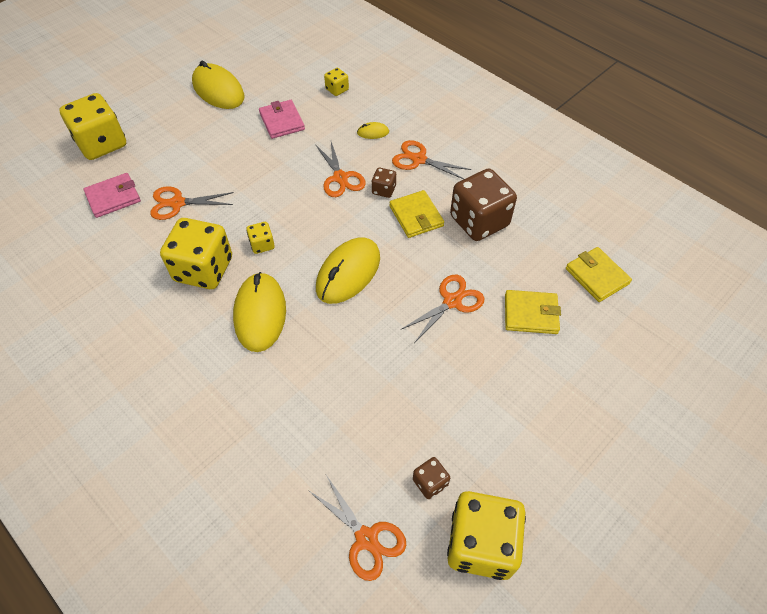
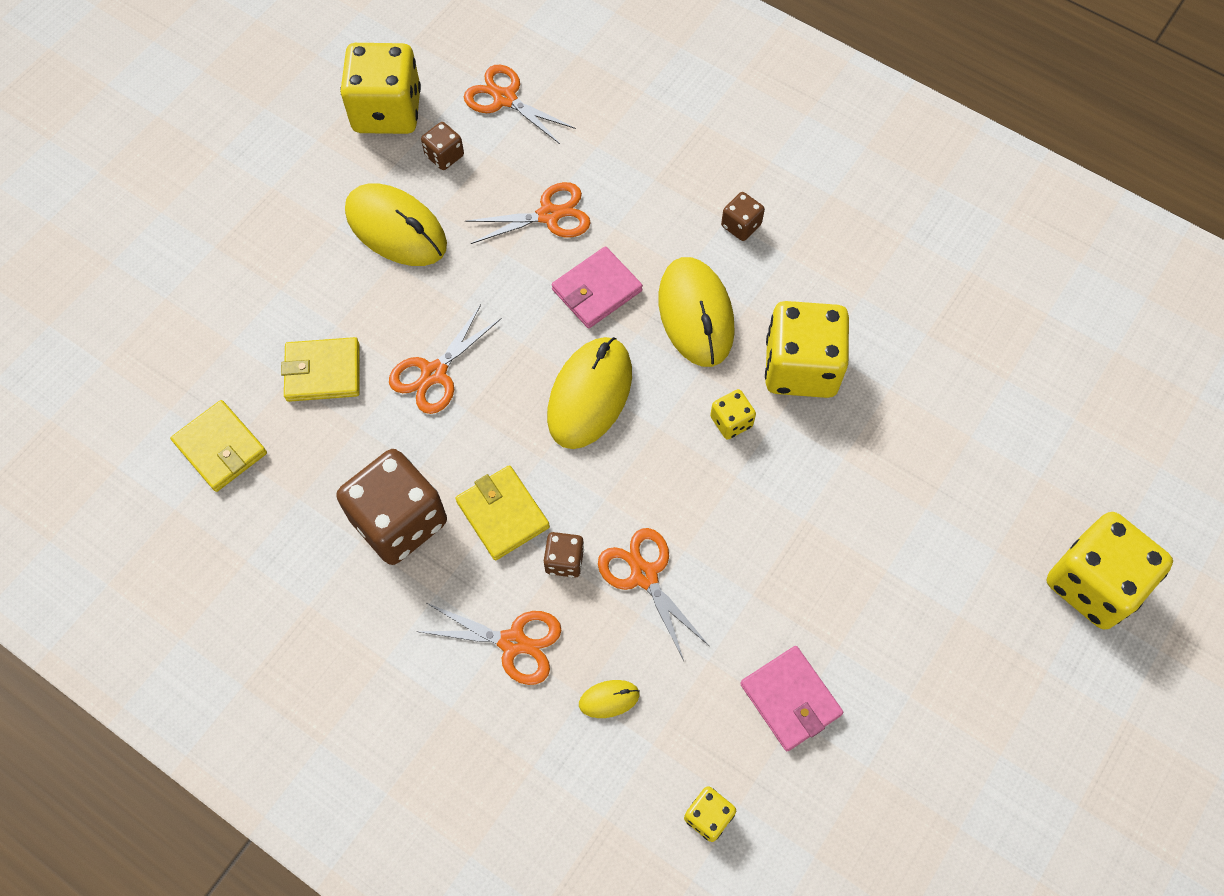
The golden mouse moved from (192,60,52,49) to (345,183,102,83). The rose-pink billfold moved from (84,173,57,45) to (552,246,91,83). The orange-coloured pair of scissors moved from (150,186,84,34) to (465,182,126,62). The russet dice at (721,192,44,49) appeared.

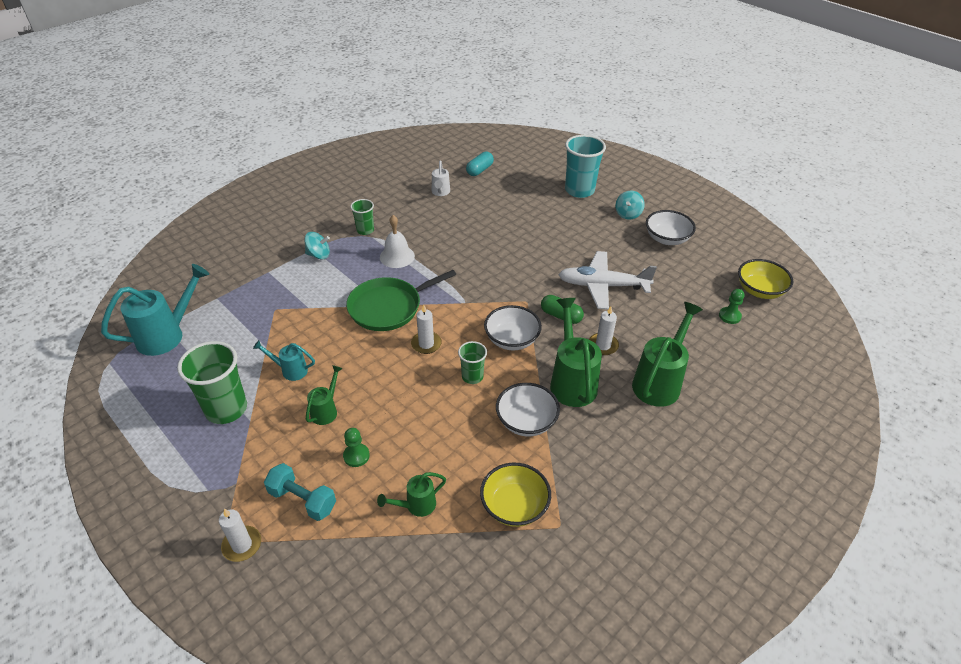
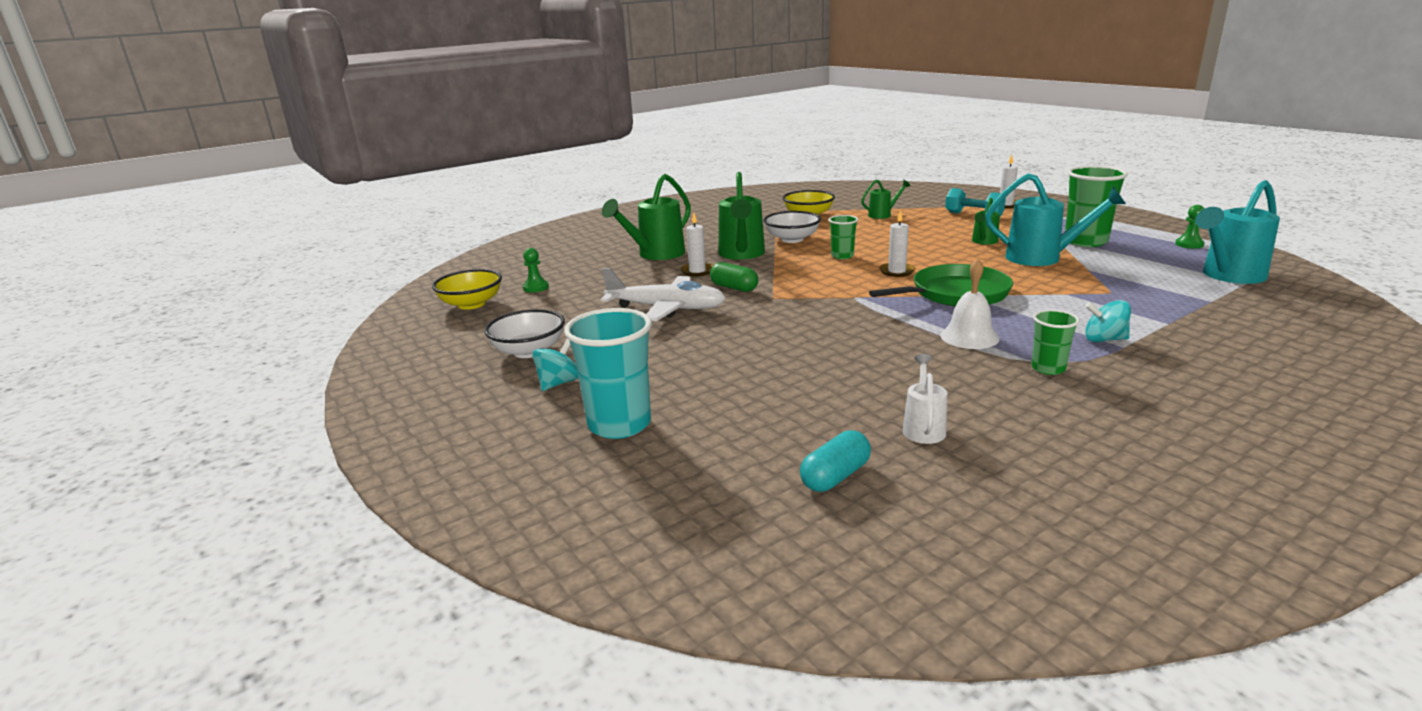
The white deep dish at (484,305,58,45) disappeared. The teal watering can at (253,340,62,41) changed to 1.87 times the size. The leaf-green chess pawn moved from (343,428,27,39) to (1175,205,30,44).

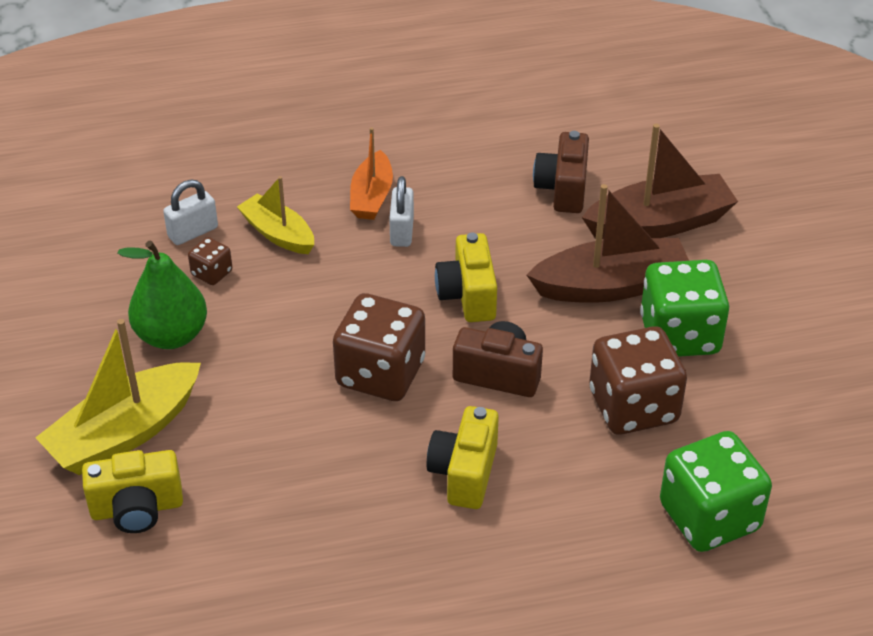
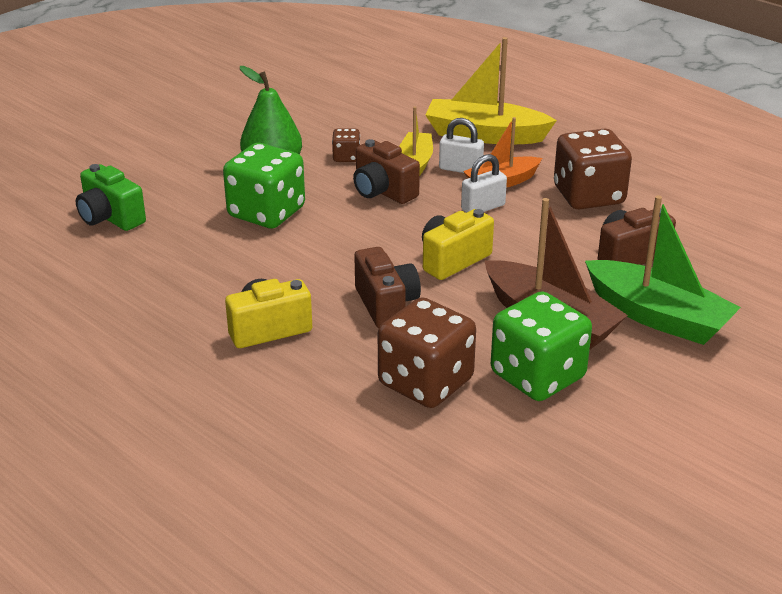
The russet sailboat at (582,124,156,115) became the leaf-green sailboat at (585,195,156,150). The white small lock moved from (163,179,55,66) to (439,118,45,55). The russet dice moved from (333,293,92,108) to (554,129,78,80). The golden sailboat moved from (35,319,166,156) to (425,37,132,107). The leaf-green dice moved from (660,431,112,121) to (223,143,82,85). The golden compact camera at (82,450,101,83) became the leaf-green compact camera at (76,164,70,67). The russet compact camera at (353,139,67,65) appeared.

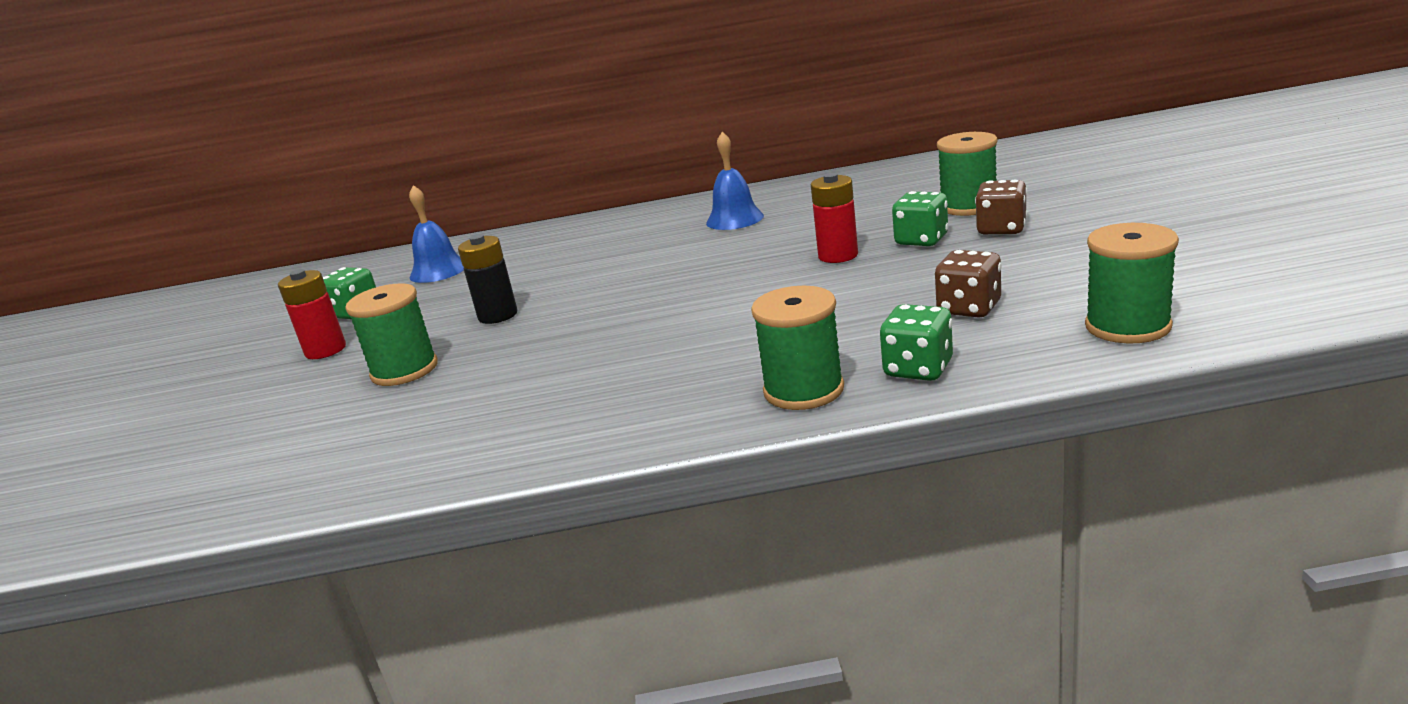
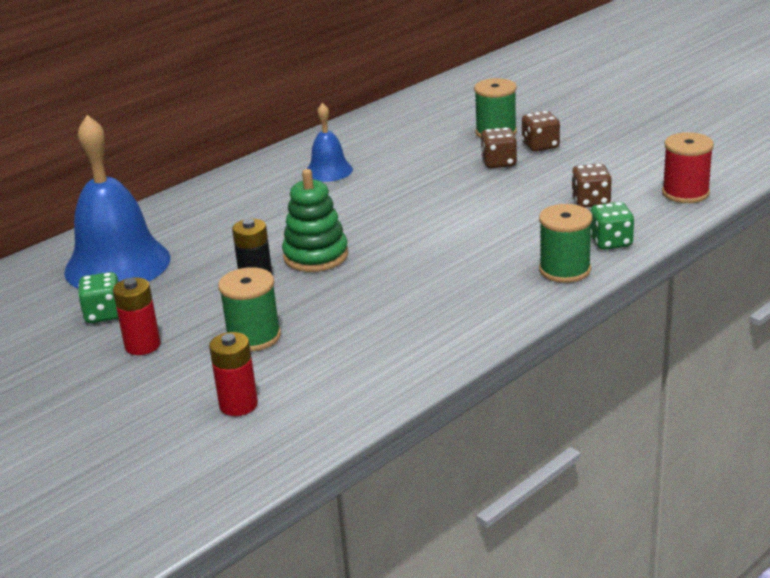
The crimson power cell moved from (811,173,47,90) to (209,332,49,84). The royal blue school bell at (409,185,55,98) changed to 1.96 times the size. The leaf-green dice at (892,191,56,55) became the russet dice at (481,127,36,41). The leaf-green bobbin at (1085,223,94,120) became the crimson bobbin at (662,132,52,71). The leaf-green ring stacker at (282,169,66,103) appeared.

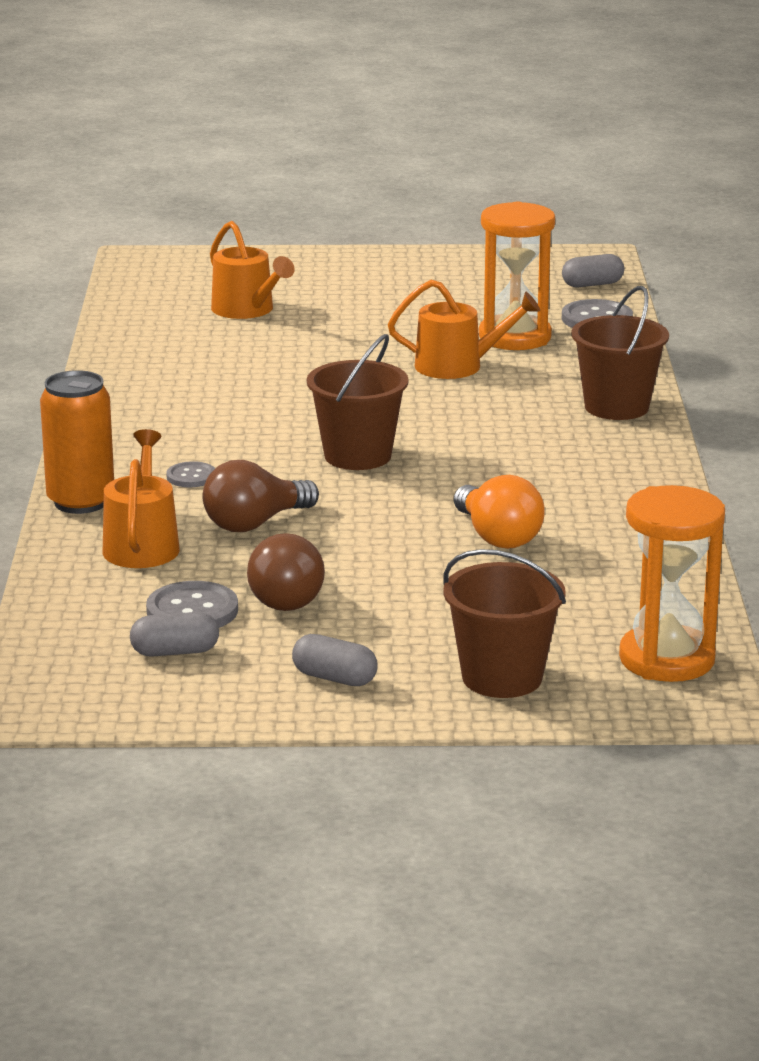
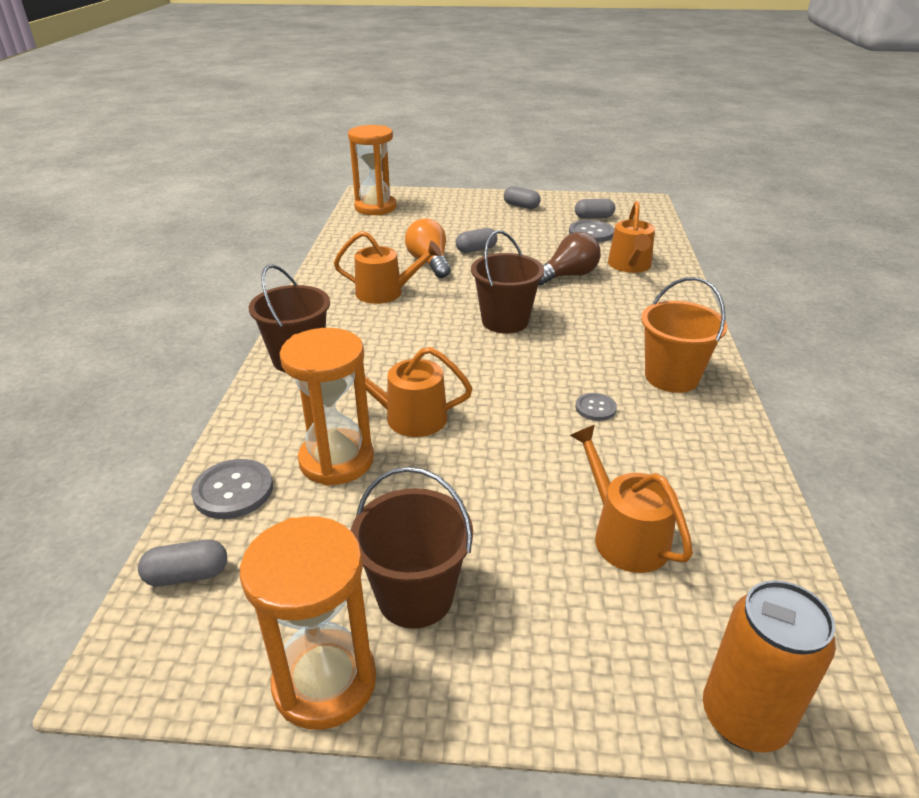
The orange-coloured soda can moved from (40,370,74,144) to (703,580,133,173). The gray sewing button moved from (166,461,49,26) to (576,393,41,28). The russet bulb at (247,533,78,78) disappeared. The russet pail moved from (443,549,123,149) to (350,466,123,163). The gray pill shape at (456,228,41,25) appeared. The orange-coloured watering can at (334,231,108,73) appeared. The orange-coloured pail at (641,277,86,116) appeared. The orange-coloured hourglass at (240,516,136,214) appeared.

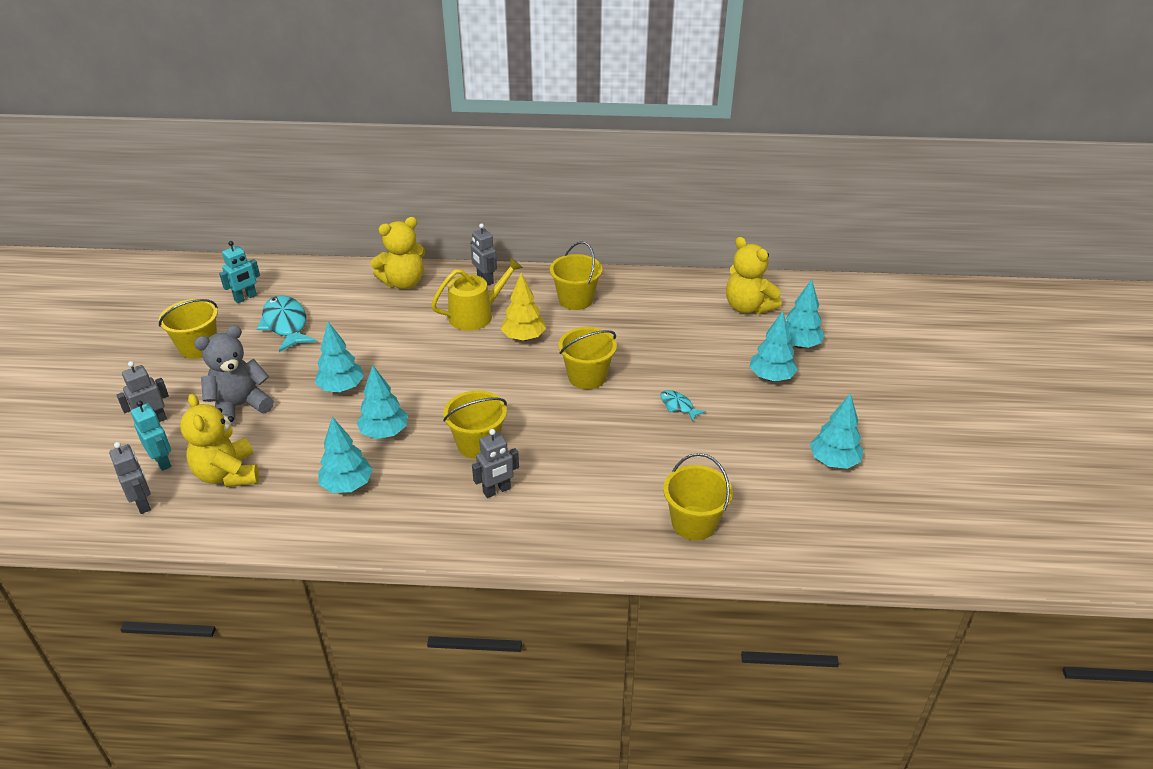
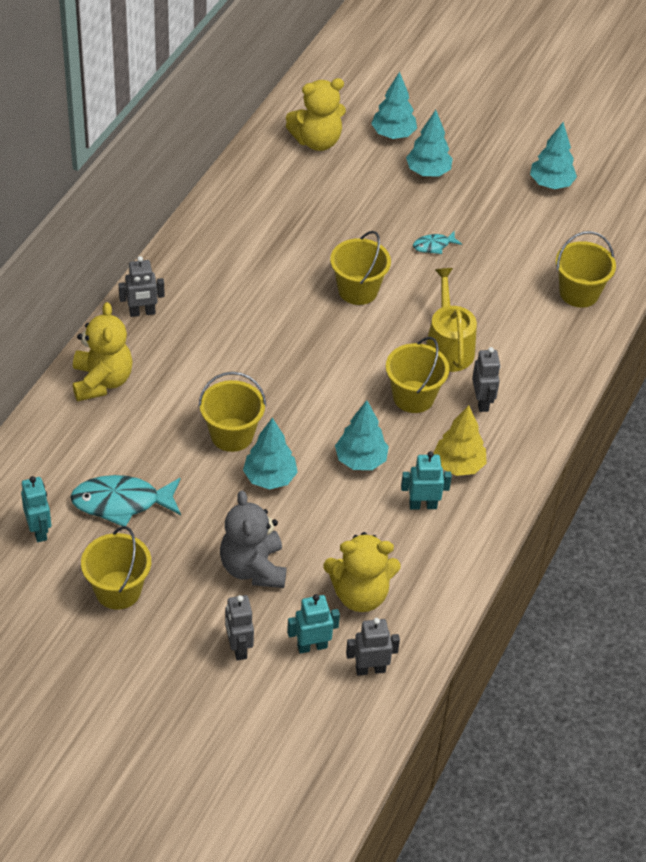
The golden pail moved from (550,241,52,69) to (198,372,68,80). The golden watering can moved from (431,258,92,73) to (426,268,51,104). The golden toy tree moved from (501,273,45,68) to (434,405,53,71). The teal toy tree at (318,417,55,76) was replaced by the teal toy robot at (401,451,51,58).

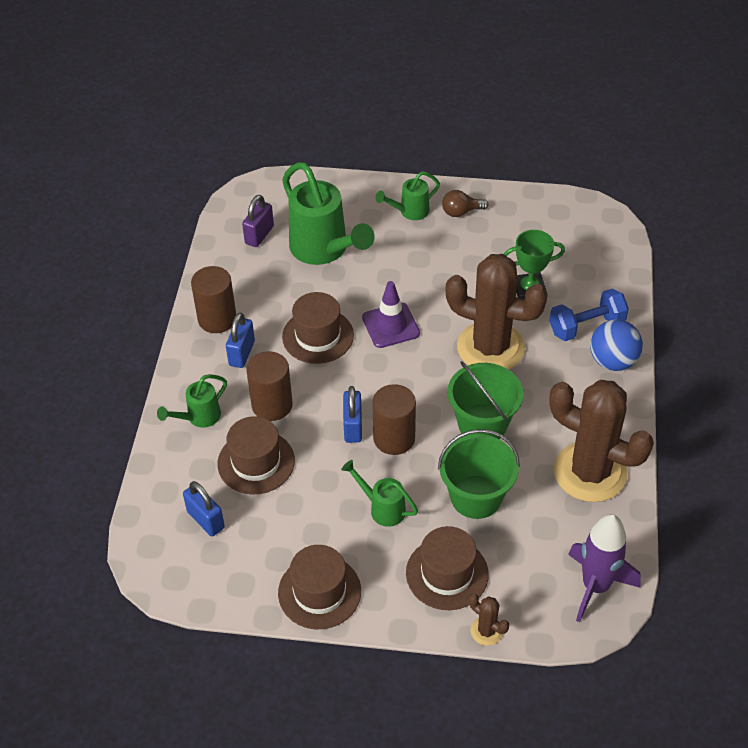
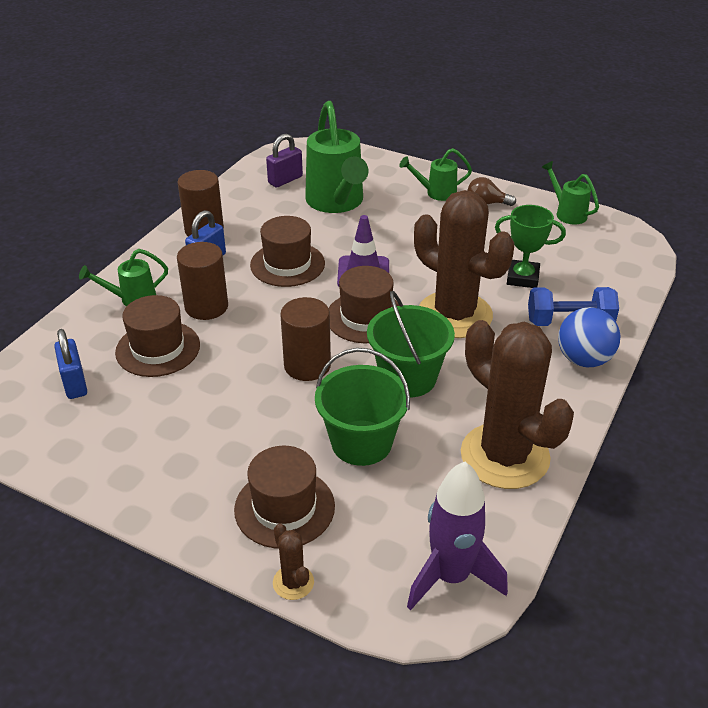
The royal blue small lock at (343,386,19,57) disappeared. The leaf-green watering can moved from (341,460,77,67) to (541,161,58,64). The russet top hat moved from (278,545,83,84) to (329,266,70,77).

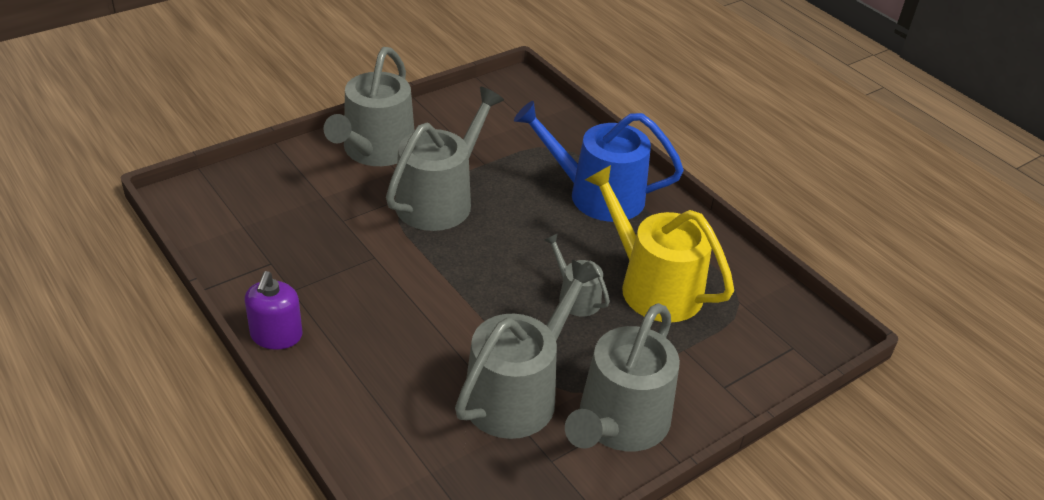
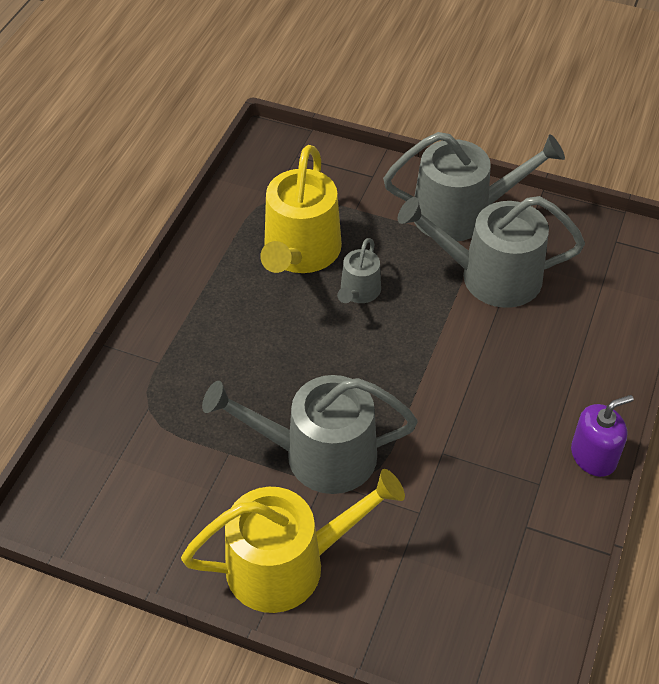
The gray watering can at (323,47,92,119) became the golden watering can at (181,469,224,144). The royal blue watering can at (514,101,170,121) disappeared.

